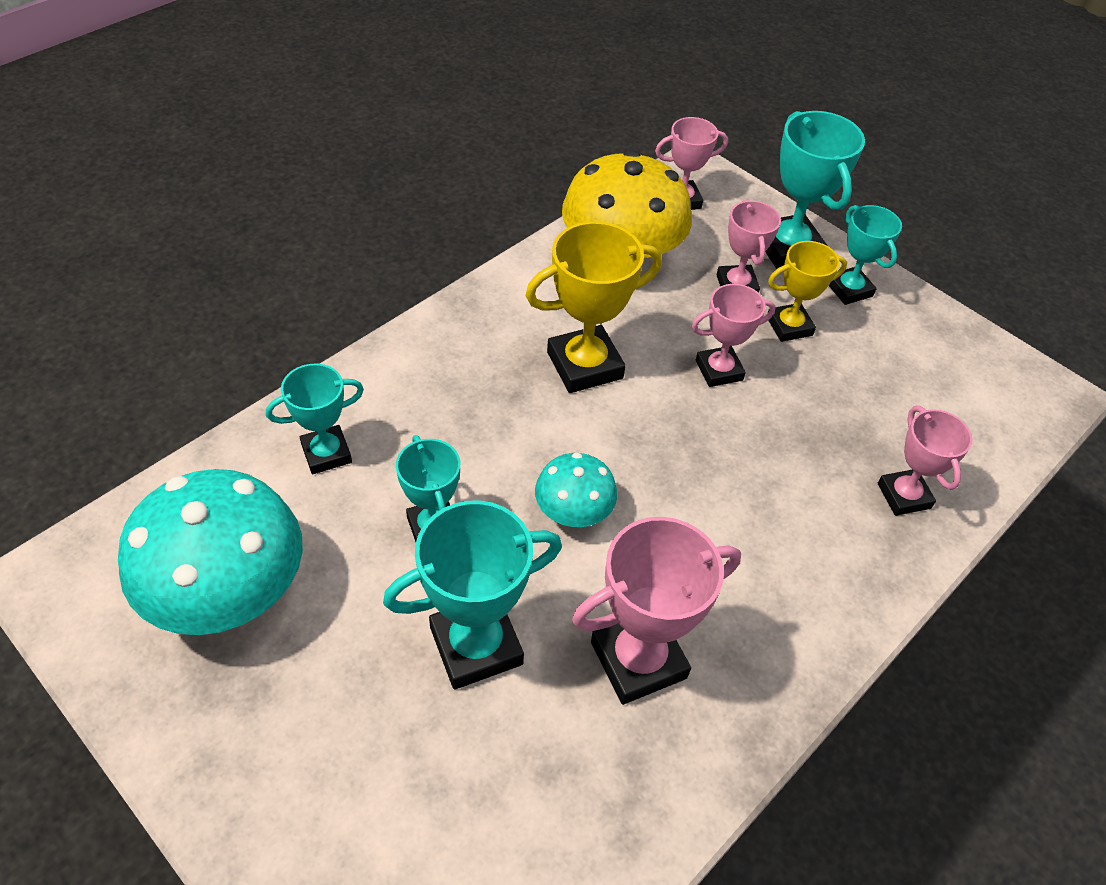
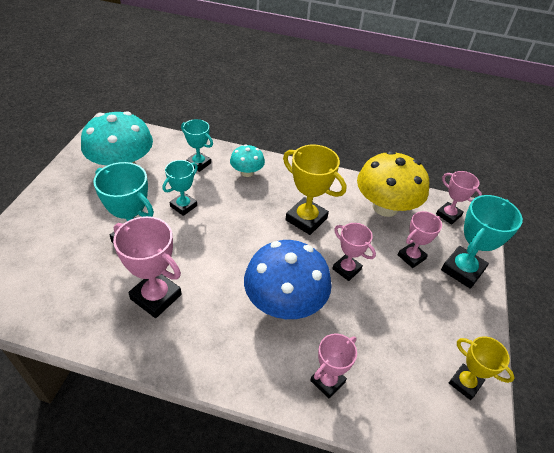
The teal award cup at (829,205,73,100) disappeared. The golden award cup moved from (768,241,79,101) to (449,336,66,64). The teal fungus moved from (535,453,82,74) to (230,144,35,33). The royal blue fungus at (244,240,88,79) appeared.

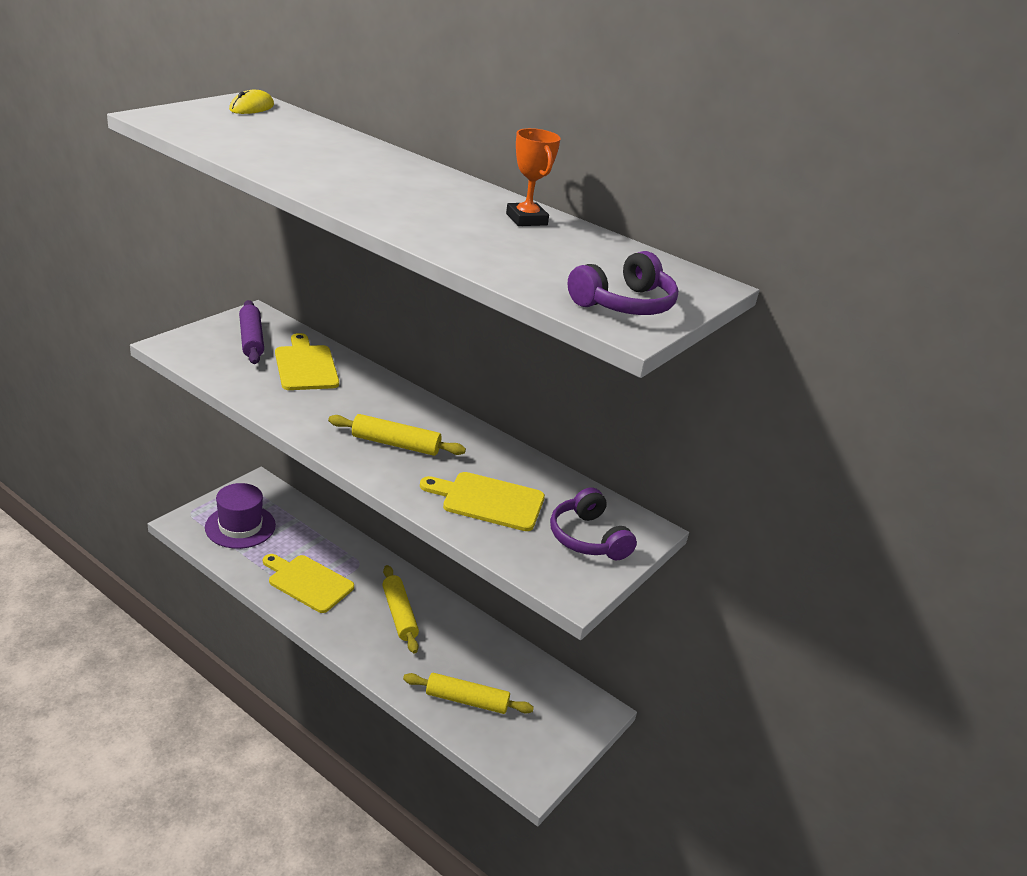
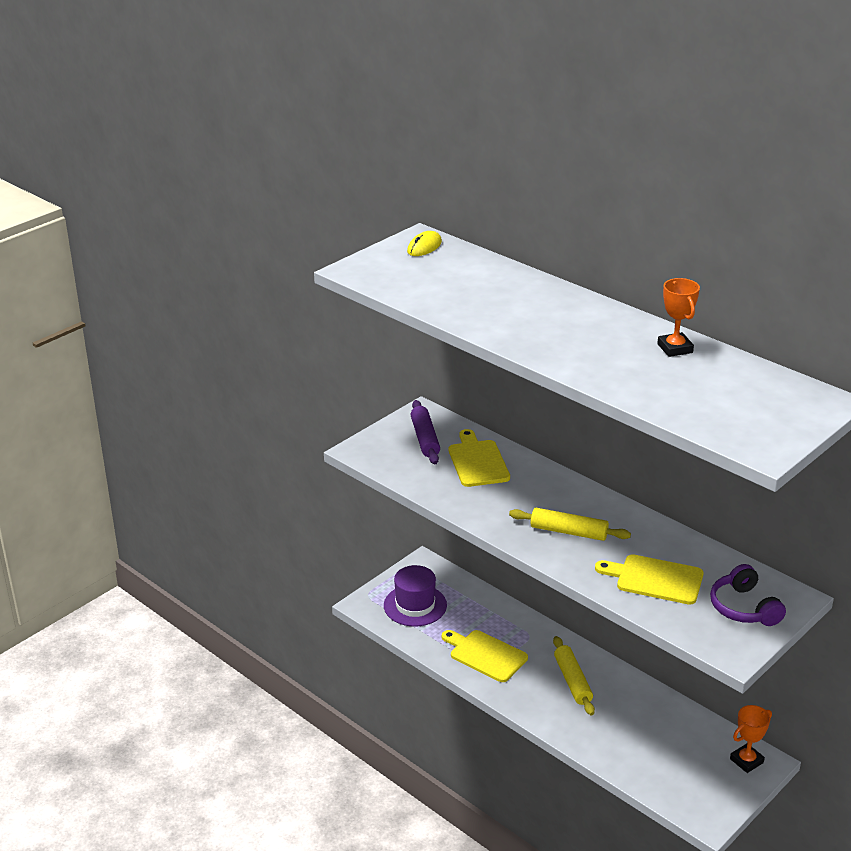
The violet headset at (567,251,111,64) disappeared. The golden pastry roller at (403,673,131,41) disappeared. The orange-coloured award cup at (730,705,42,68) appeared.

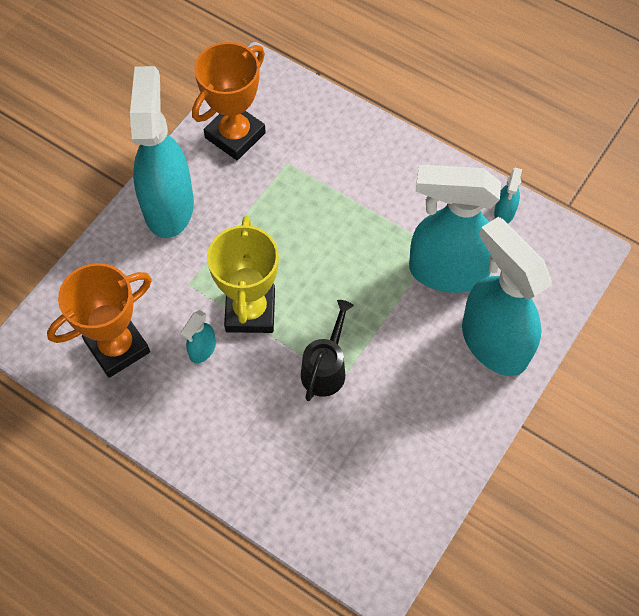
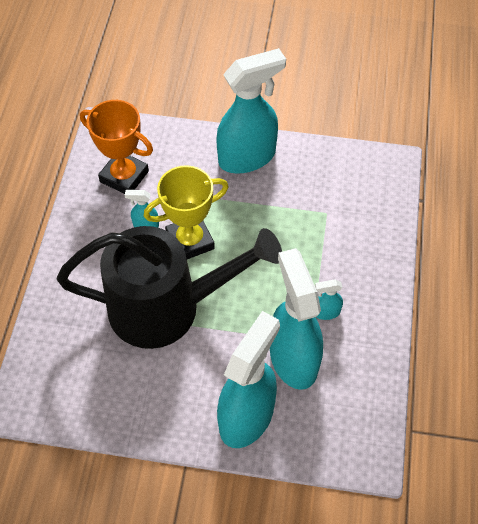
The orange-coloured award cup at (192,42,74,118) disappeared. The teal spray bottle moved from (494,168,28,55) to (315,279,28,41). The black watering can at (301,300,53,101) changed to 2.46 times the size.

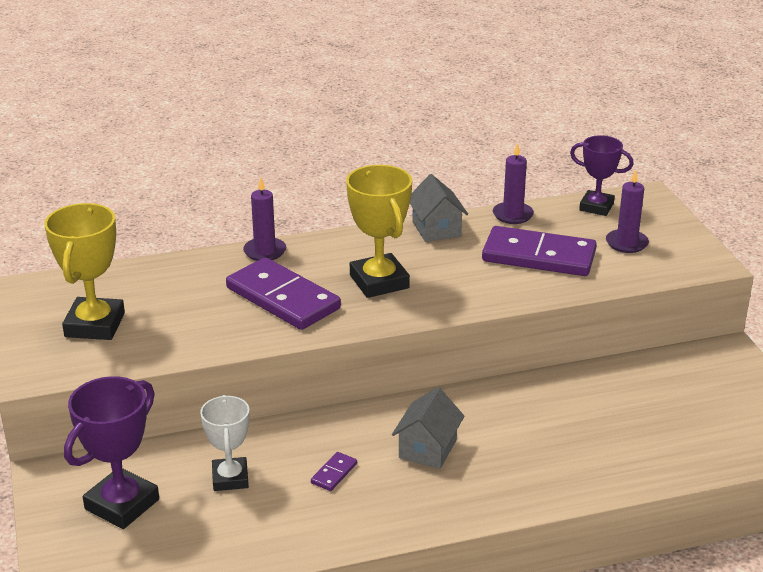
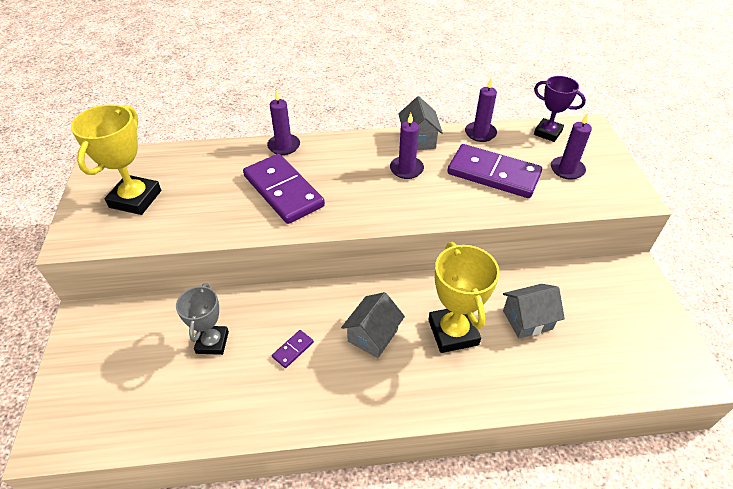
The golden award cup moved from (346,165,66,133) to (428,242,72,111). The violet award cup at (64,376,95,153) disappeared. The white award cup at (200,395,50,96) became the gray award cup at (176,283,53,72). The violet candle at (390,113,34,66) appeared. The gray toy house at (503,284,62,54) appeared.

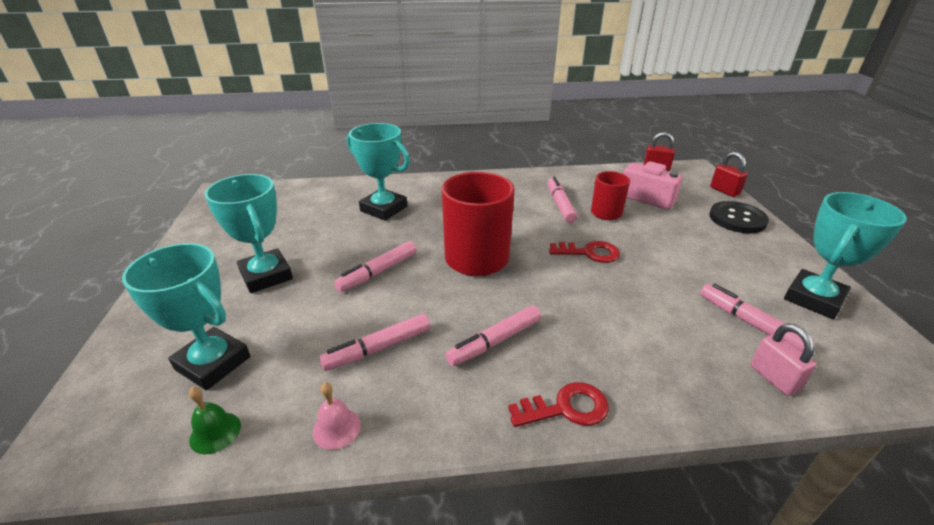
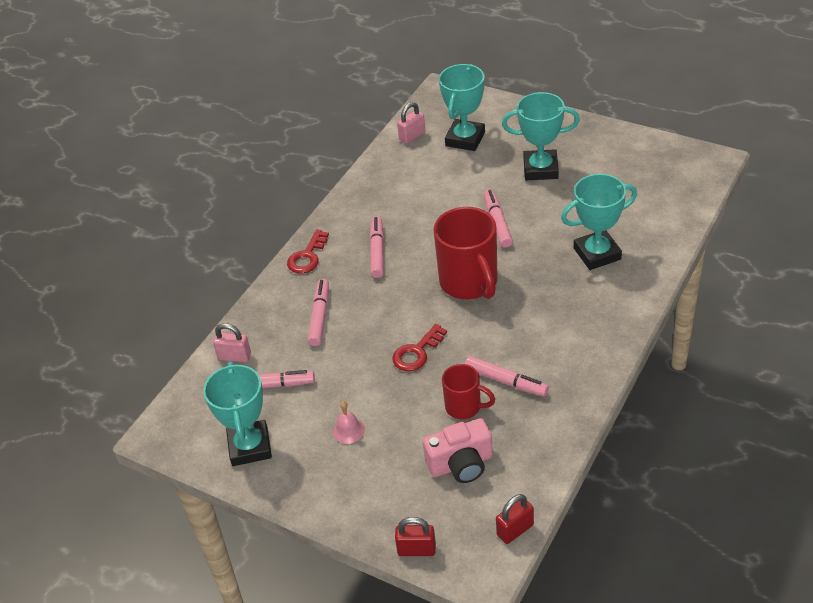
The black sewing button at (709,201,60,32) disappeared. The teal award cup at (122,243,128,147) turned 45 degrees counterclockwise. The rose-pink marker pen moved from (319,314,111,57) to (308,279,21,67). The rose-pink school bell moved from (312,382,49,68) to (333,401,32,43). The leaf-green school bell at (189,387,52,67) was replaced by the rose-pink small lock at (397,102,28,42).

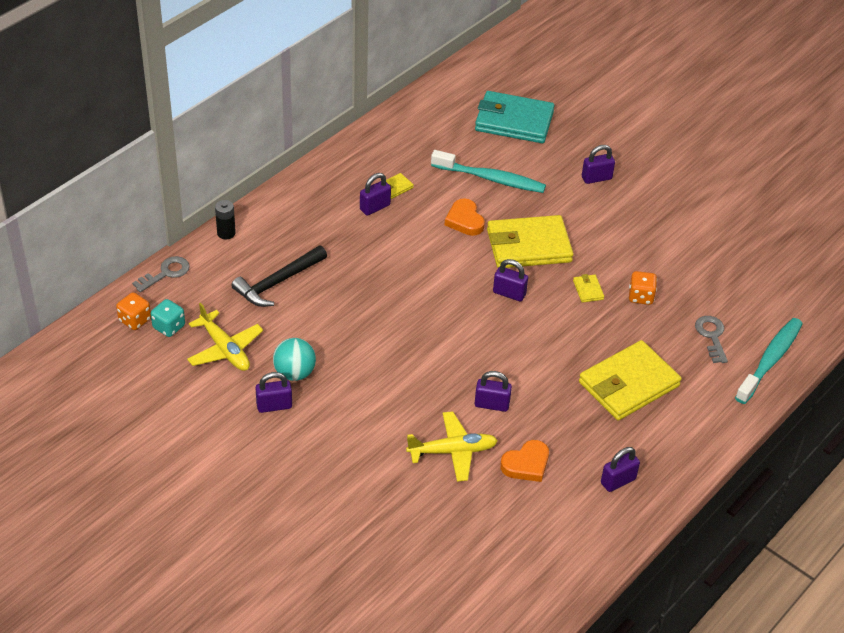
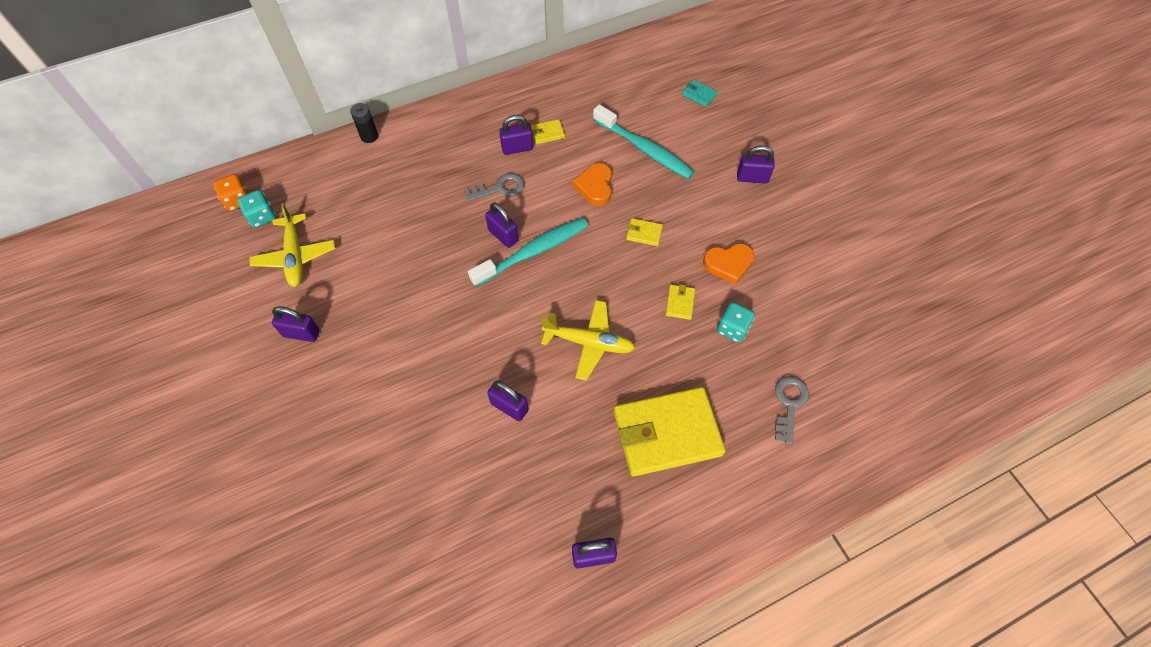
The teal billfold at (475,91,80,52) changed to 0.40 times the size. The golden billfold at (487,215,86,53) changed to 0.40 times the size. The black hammer at (231,246,96,61) disappeared. The gray latchkey moved from (132,256,58,36) to (464,173,60,29). The violet small lock moved from (493,259,35,43) to (485,202,34,46). The orange-coloured dice at (629,271,28,34) became the teal dice at (717,302,38,41). The teal dental brush moved from (735,318,68,86) to (468,217,120,70). The teal sphere at (273,338,43,43) disappeared. The golden plane moved from (406,411,92,71) to (541,300,94,80). The orange-coloured love heart moved from (500,440,49,42) to (703,243,51,42).

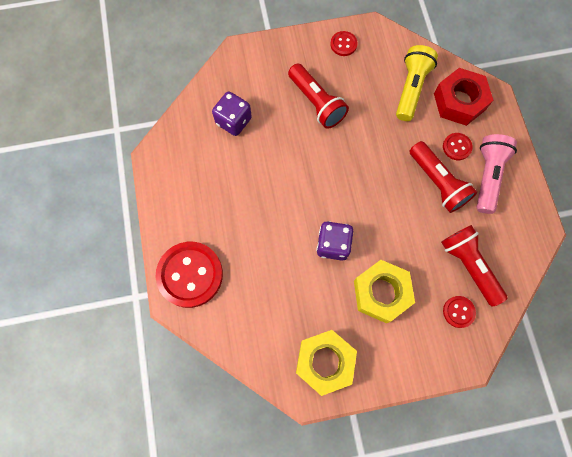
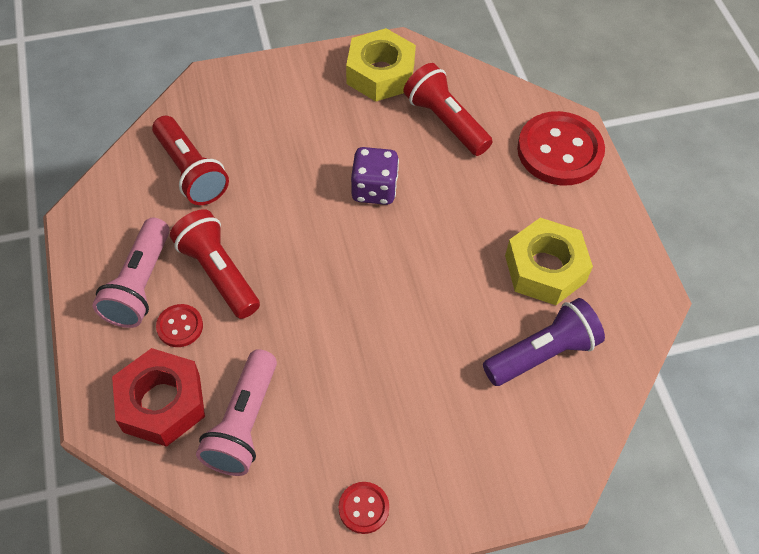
The golden torch at (396,45,42,76) became the rose-pink torch at (196,349,81,127). The crimson torch moved from (288,63,61,66) to (404,63,89,93). The violet dice at (212,91,40,45) was replaced by the violet torch at (483,298,122,88). The golden hex nut moved from (354,260,61,63) to (505,218,88,87). The crimson sewing button at (443,296,33,32) disappeared.

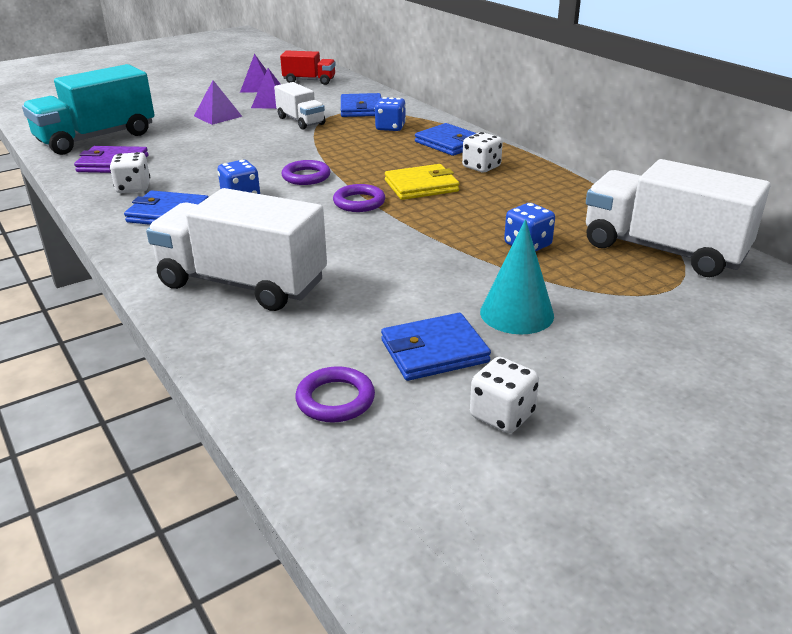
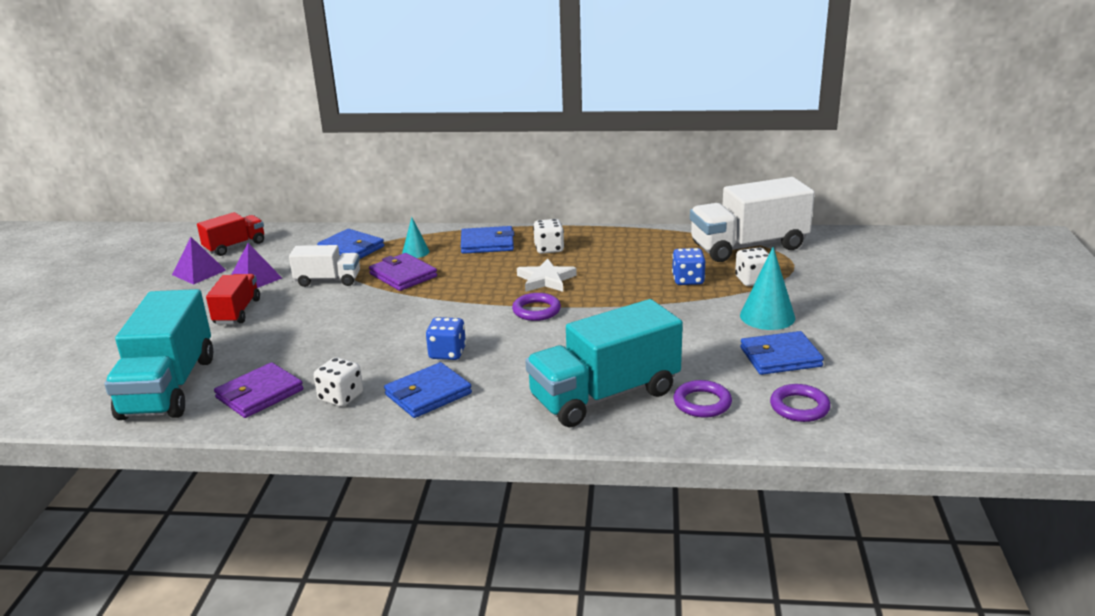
The violet solid pyramid at (194,80,49,45) was replaced by the crimson toy truck at (206,274,54,50). The royal blue dice at (375,97,31,34) was replaced by the teal cone at (402,217,27,41). The violet ring moved from (282,160,49,25) to (673,380,59,38). The golden billfold at (385,164,74,36) was replaced by the white star at (517,258,60,34). The white toy truck at (146,188,181,123) became the teal toy truck at (525,299,158,128). The royal blue billfold at (381,313,110,68) turned 60 degrees clockwise. The white dice moved from (470,357,69,76) to (735,248,34,38). The violet billfold at (369,253,68,38) appeared.

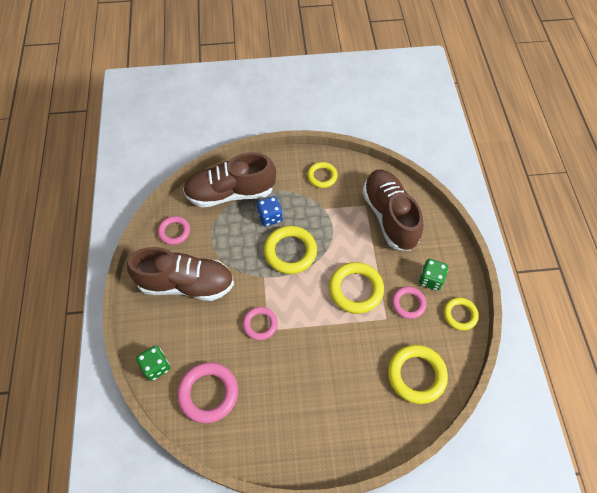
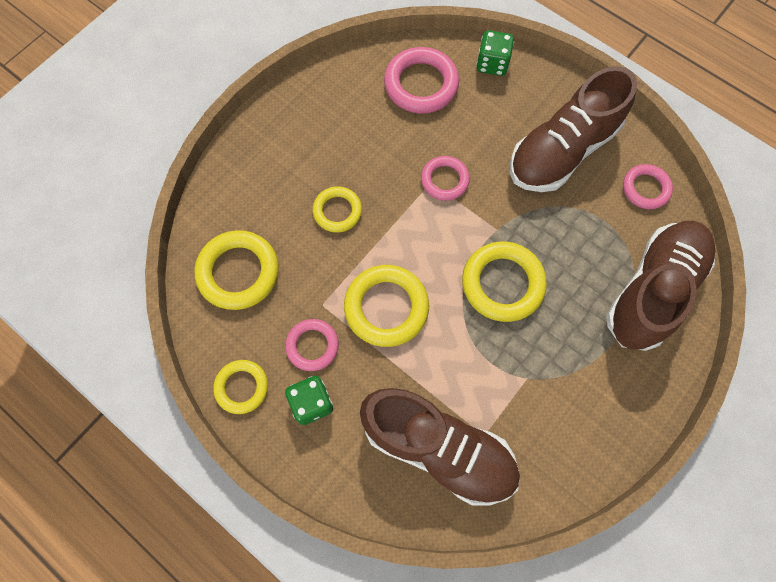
The golden ring moved from (307,162,31,26) to (313,186,49,47). The royal blue dice at (257,196,26,30) disappeared.

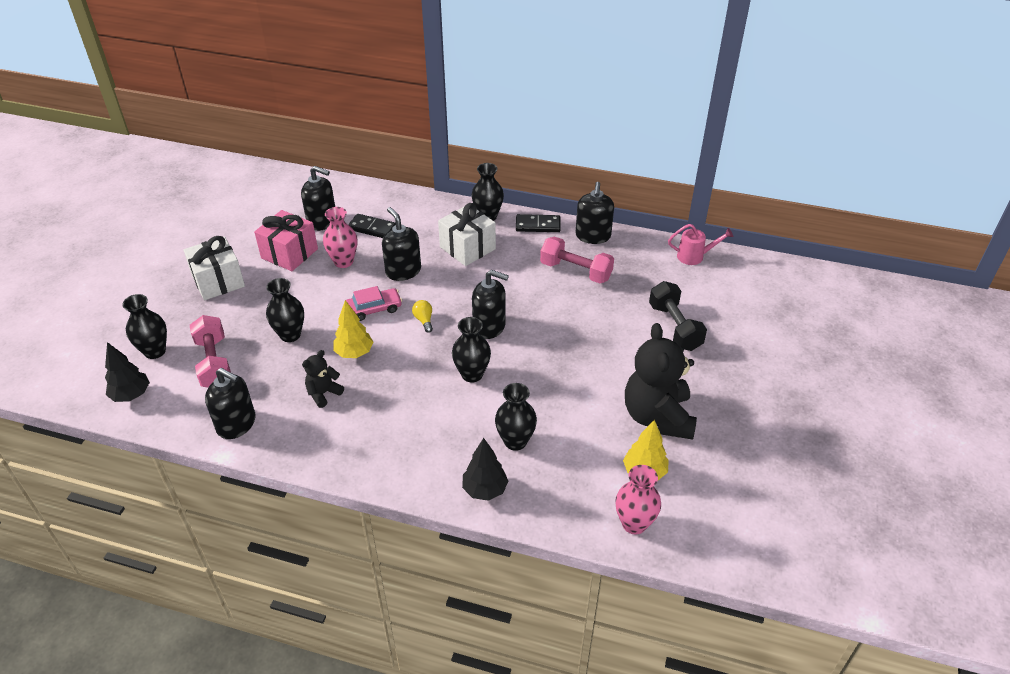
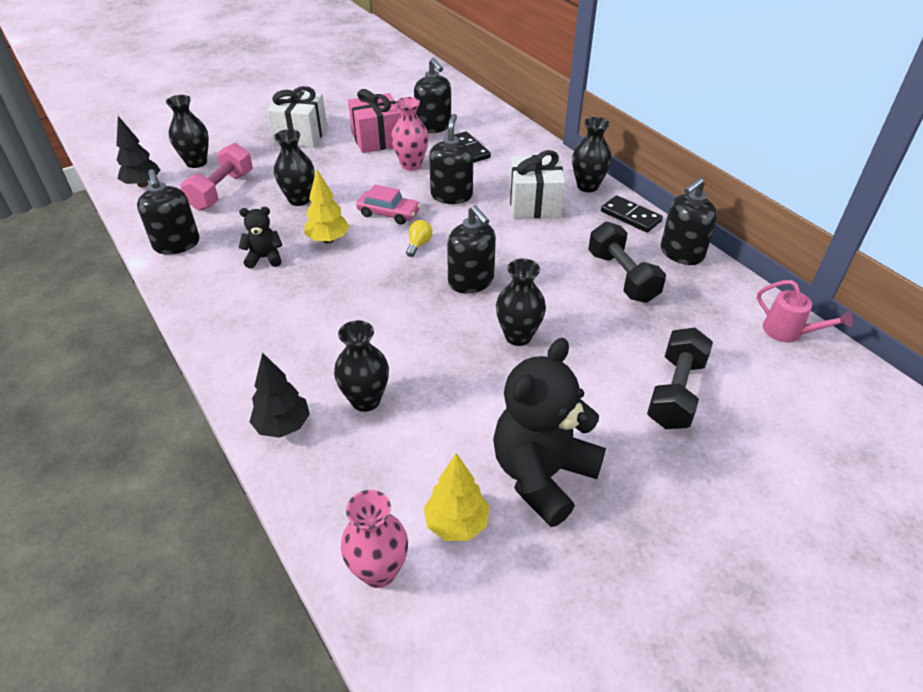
The rose-pink free weight at (540,237,74,46) became the black free weight at (588,221,78,82). The black flower vase moved from (452,317,39,66) to (496,259,50,87).

